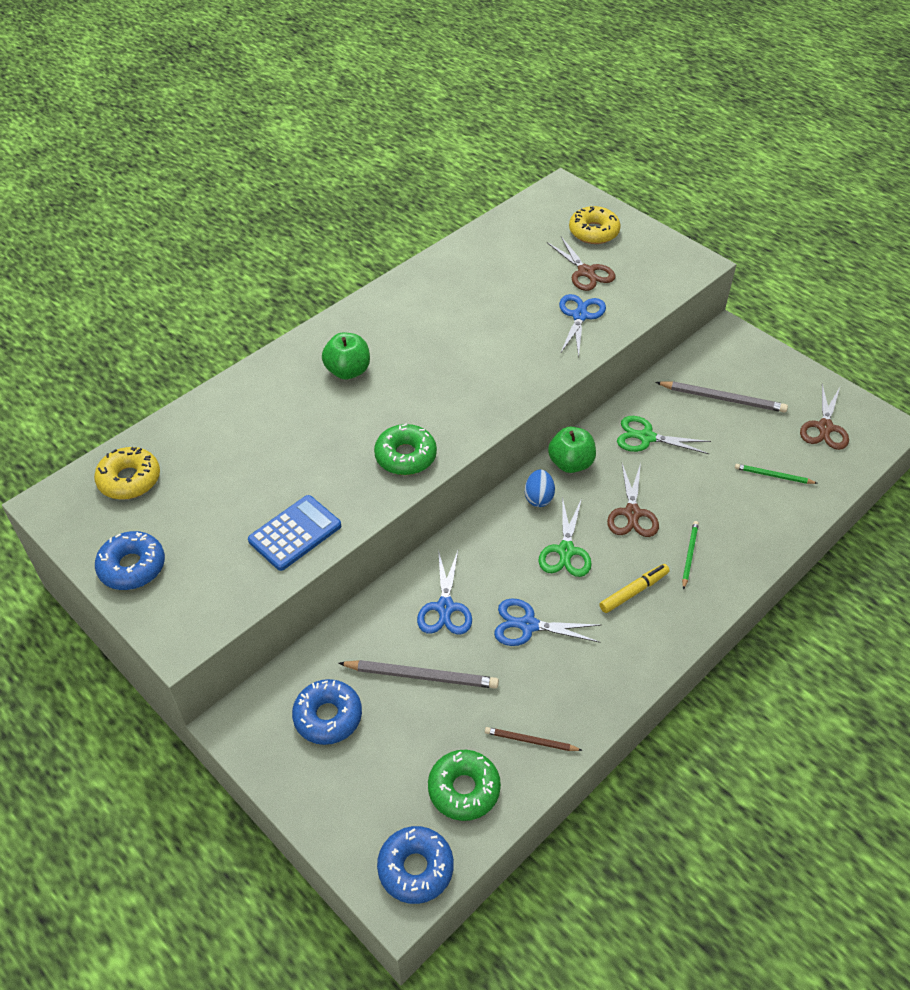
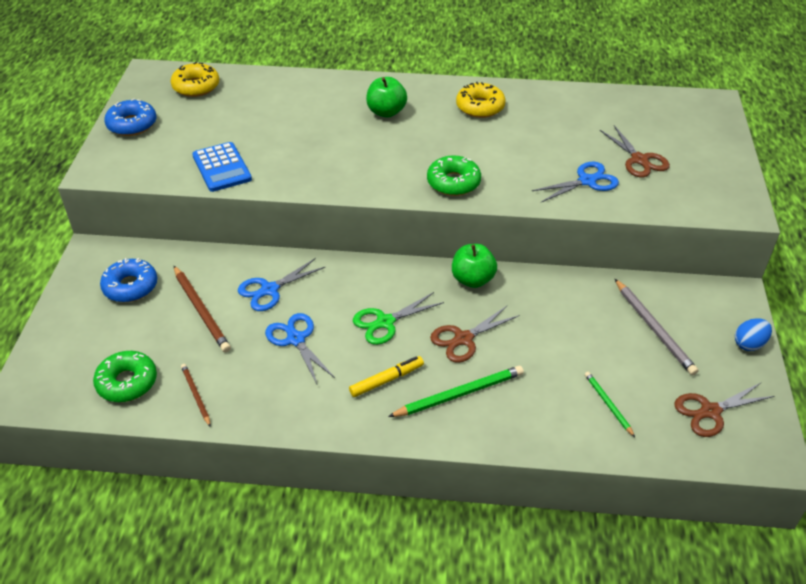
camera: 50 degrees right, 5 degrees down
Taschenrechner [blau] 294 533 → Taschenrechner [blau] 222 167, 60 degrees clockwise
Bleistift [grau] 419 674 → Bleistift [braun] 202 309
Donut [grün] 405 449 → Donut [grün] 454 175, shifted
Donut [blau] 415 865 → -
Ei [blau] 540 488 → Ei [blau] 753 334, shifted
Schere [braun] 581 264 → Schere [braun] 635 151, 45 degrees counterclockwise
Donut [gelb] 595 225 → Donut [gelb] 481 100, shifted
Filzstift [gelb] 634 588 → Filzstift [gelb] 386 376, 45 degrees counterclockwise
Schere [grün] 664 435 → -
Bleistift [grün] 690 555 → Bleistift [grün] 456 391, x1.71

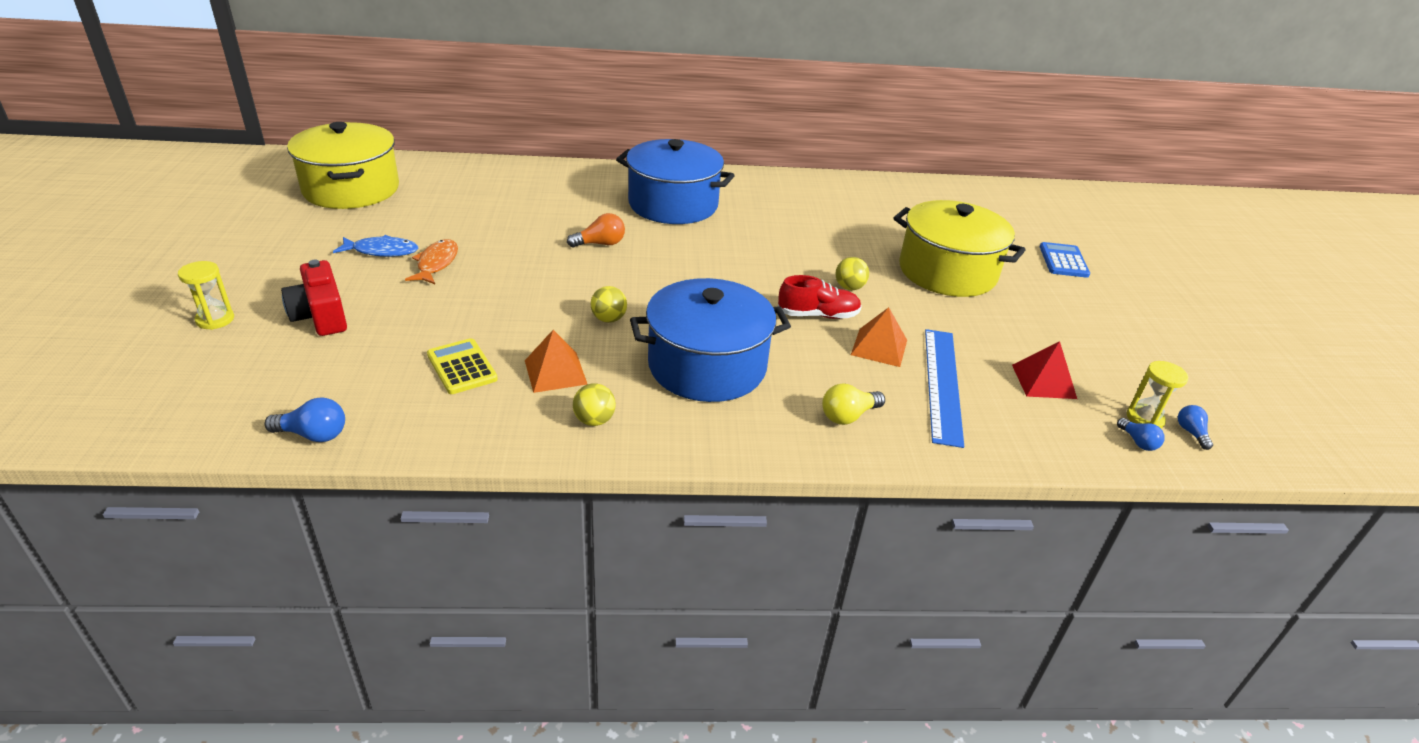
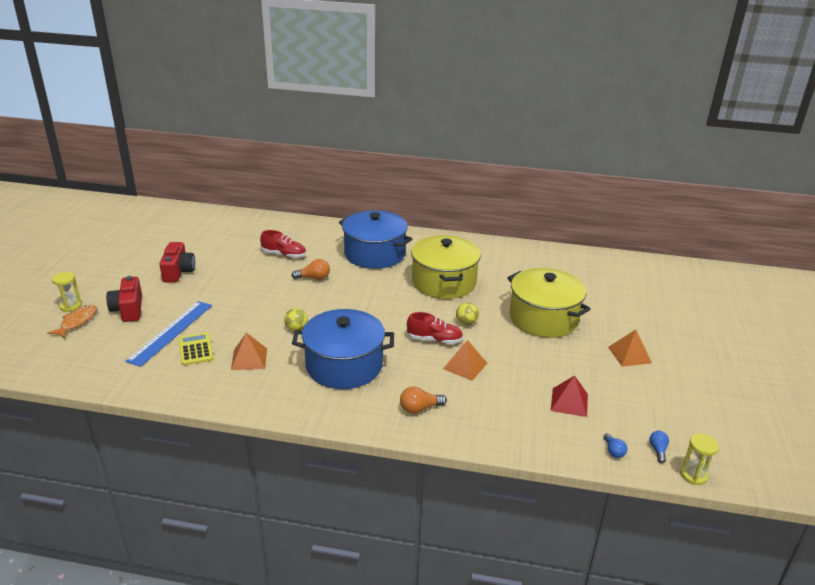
camera: 15 degrees right, 5 degrees down
Glühbirne [blau] 305 420 → -
Kochtopf [gelb] 343 165 → Kochtopf [gelb] 446 267, shifted
Fisch [blau] 375 246 → Kamera [rot] 177 262
Fisch [orange] 431 261 → Fisch [orange] 72 322, shifted
Ball [gelb] 594 404 → -
Glühbirne [gelb] 853 404 → Glühbirne [orange] 423 400
Lineal [blau] 945 388 → Lineal [blau] 168 334, shifted
Taschenrechner [blau] 1065 260 → -
Sanduhr [gelb] 1157 394 → Sanduhr [gelb] 699 459, shifted
- → Schuh [rot] 283 244
- → Pyramide [orange] 630 348

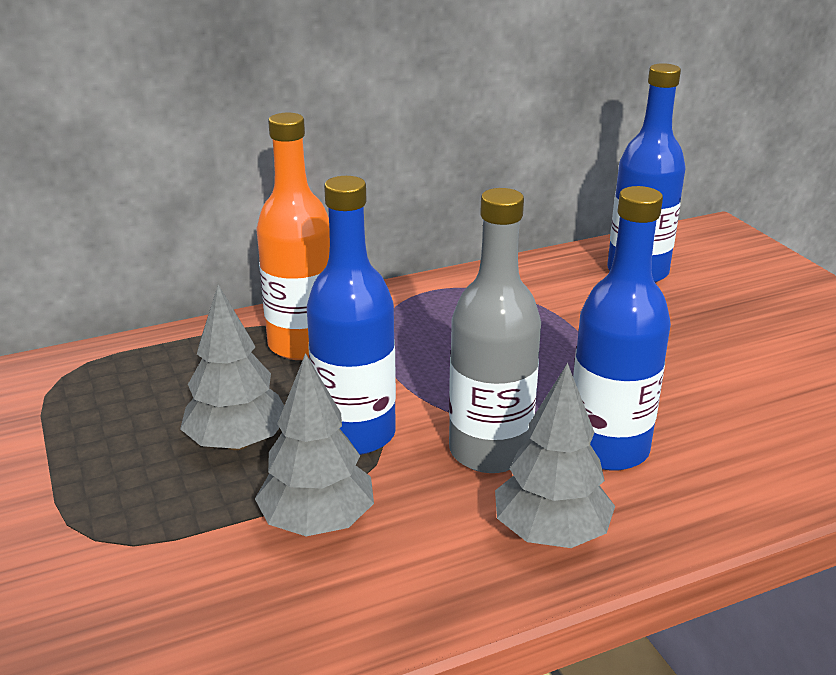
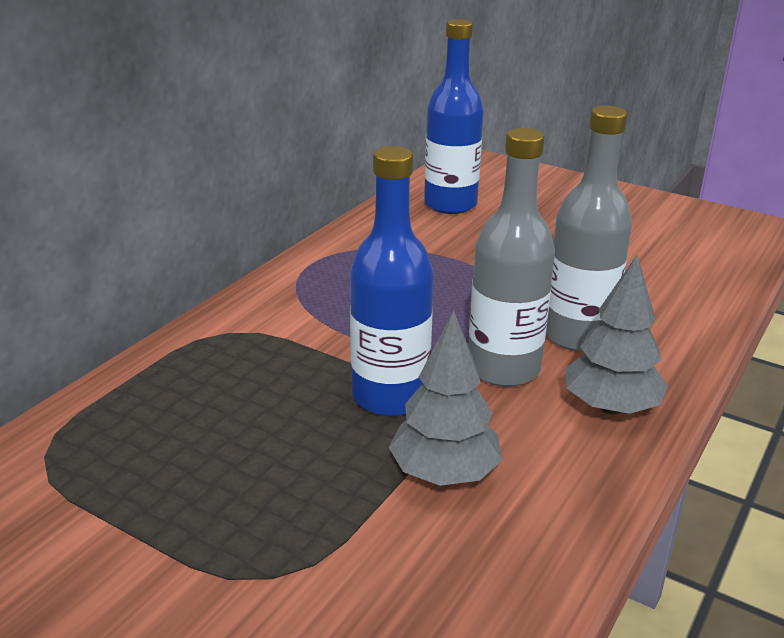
camera: 35 degrees left, 0 degrees up
Baum [grau] 232 367 → -
Flasche [orange] 293 236 → -
Flasche [blau] 622 328 → Flasche [grau] 589 228

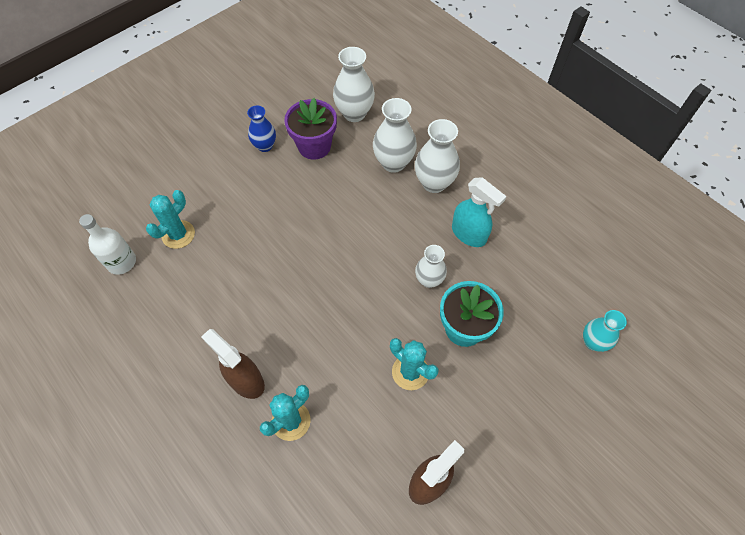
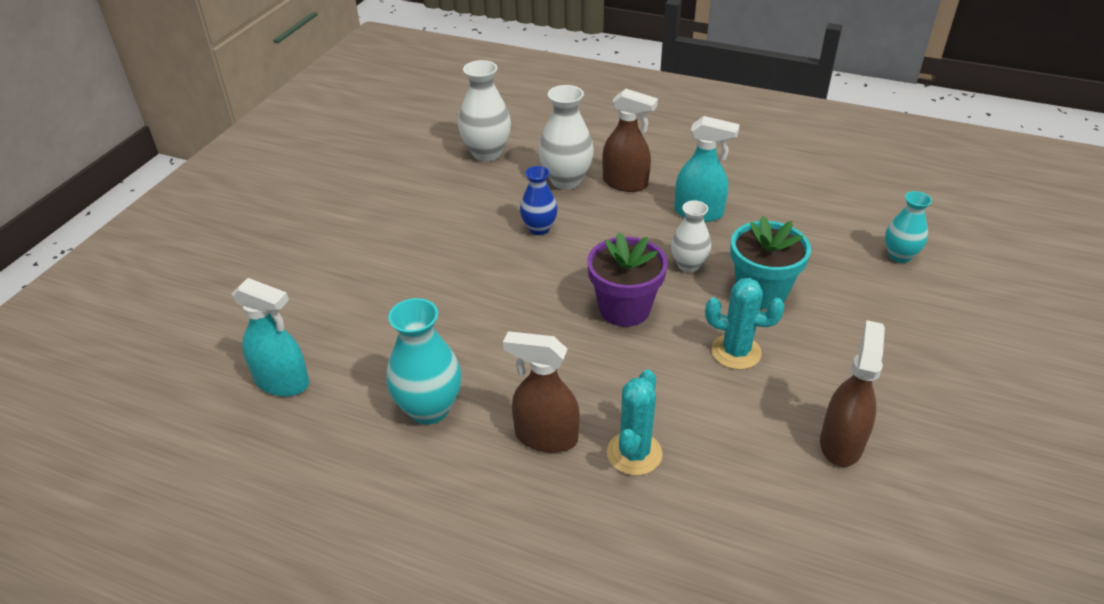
camera: 25 degrees left, 20 degrees down
Flasche [weiß] 107 244 → Sprühflasche [türkis] 271 337
Kaktus [türkis] 170 219 → -
Vase [blau] 261 128 → Vase [blau] 539 200, shifted
Blumentopf [lila] 310 129 → Blumentopf [lila] 627 279, shifted
Vase [weiß] 437 156 → Sprühflasche [braun] 630 140
- → Vase [türkis] 424 361

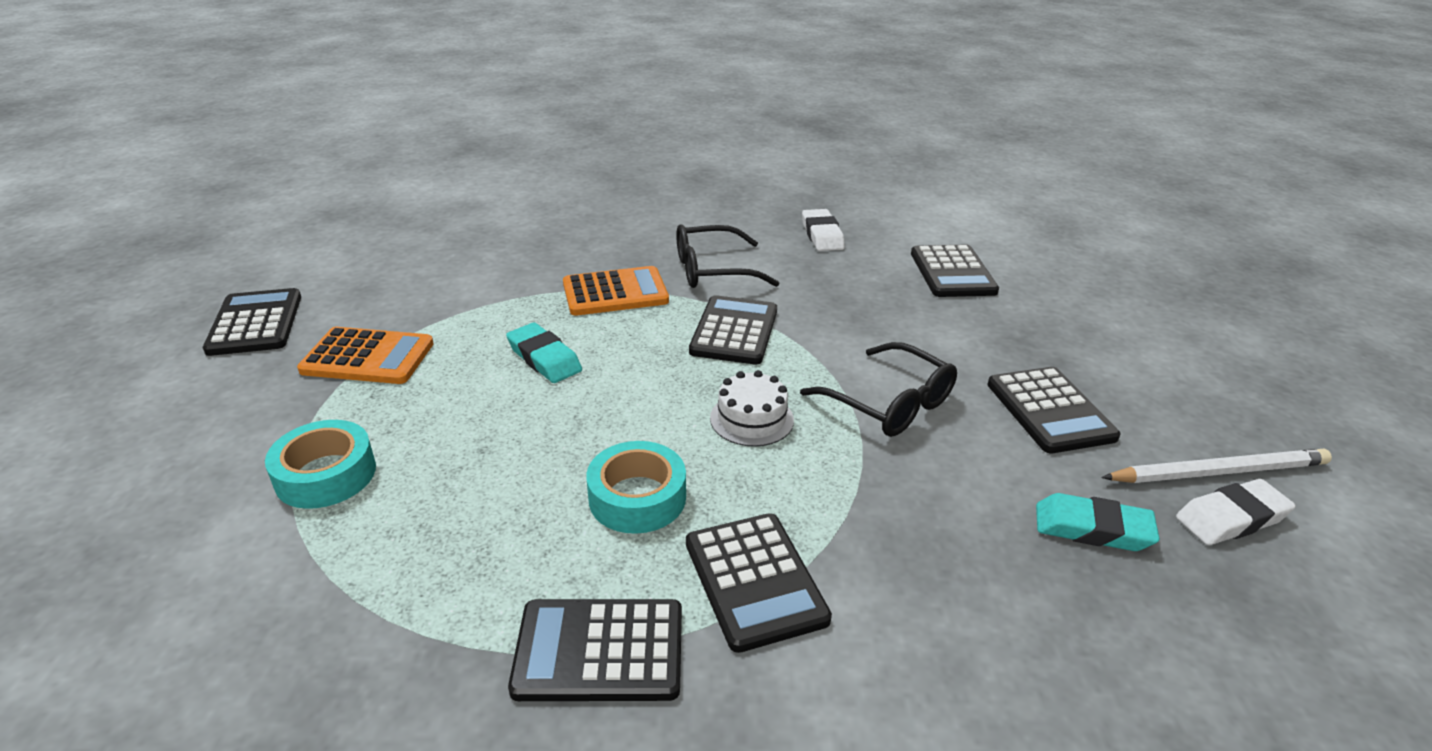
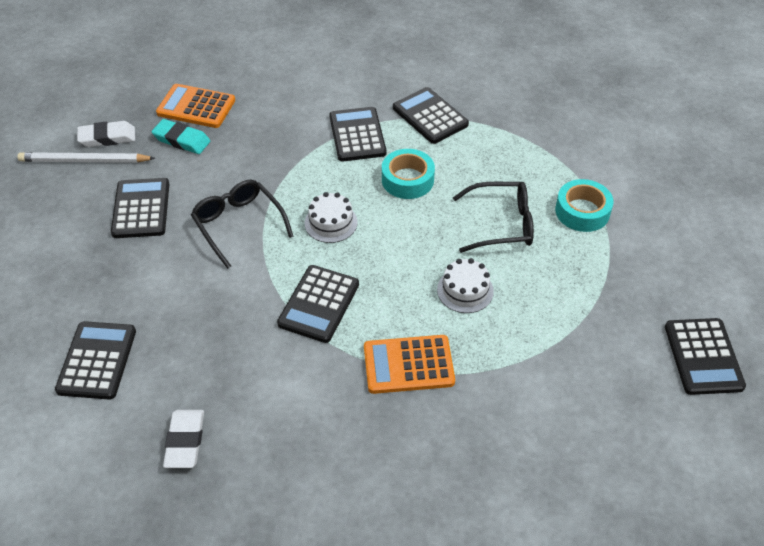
camera: 170 degrees left, 15 degrees up
Taschenrechner [orange] 365 355 → Taschenrechner [orange] 195 106, shifted
Radiergummi [türkis] 544 353 → Kuchen [weiß] 465 285
Taschenrechner [schwarz] 595 650 → Taschenrechner [schwarz] 431 115, 135 degrees counterclockwise
Brille [schwarz] 727 256 → Brille [schwarz] 493 217, shifted

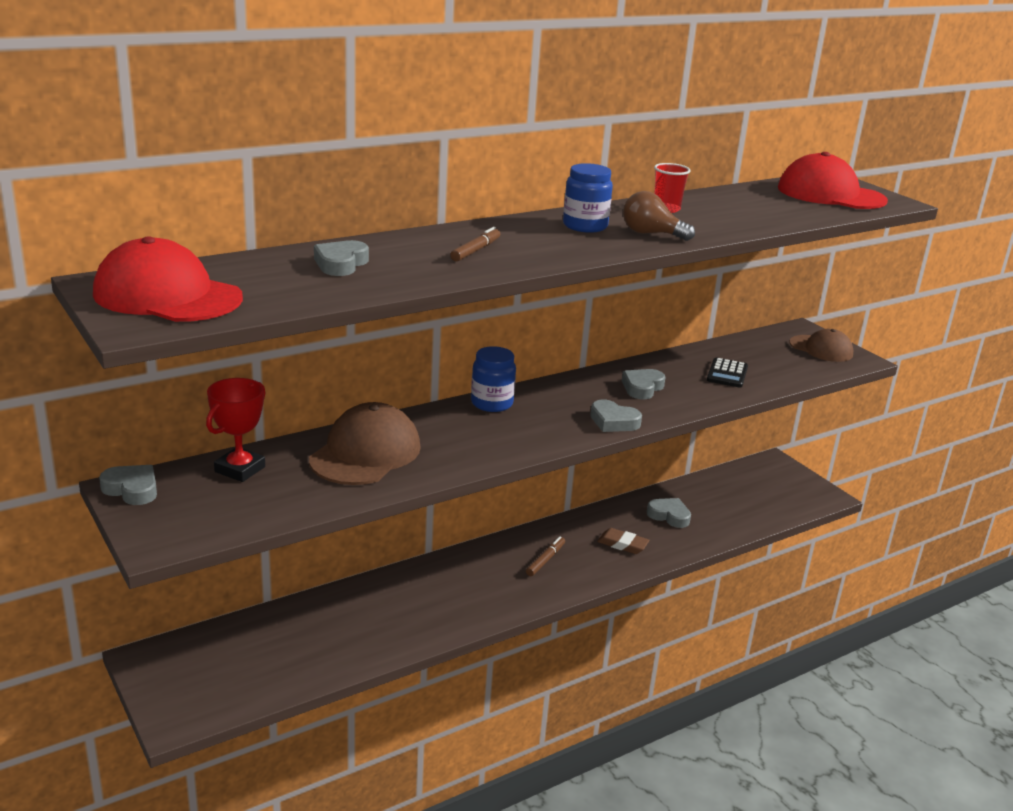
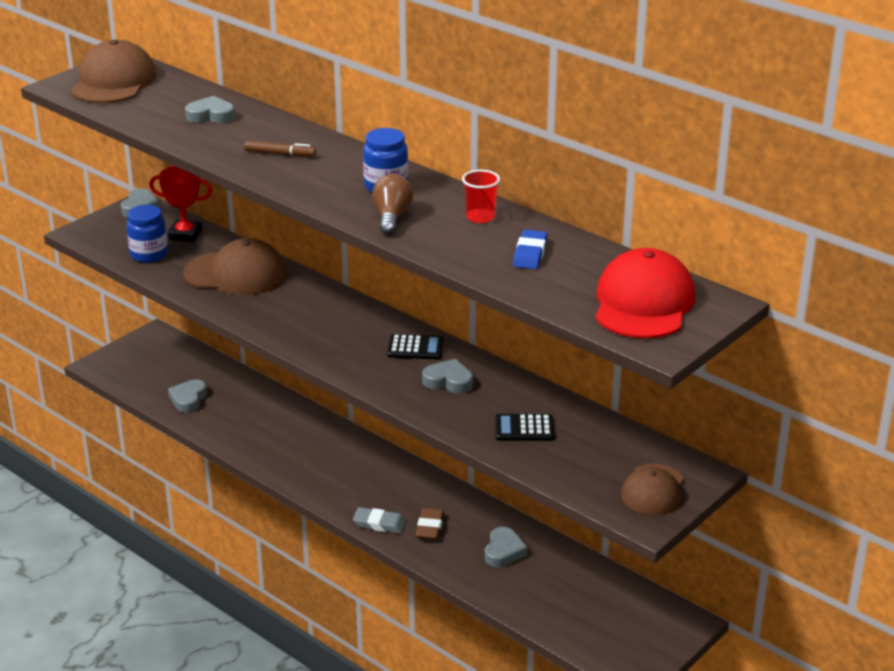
camera: 75 degrees right, 5 degrees up
Kappe [rot] 168 279 → Kappe [braun] 114 71
Einmachglas [blau] 493 379 → Einmachglas [blau] 147 234, shifted
Filzstift [braun] 545 556 → -
Herz [grau] 616 416 → Herz [grau] 187 396, shifted
- → Radiergummi [grau] 379 520
- → Taschenrechner [schwarz] 415 347
- → Radiergummi [blau] 530 249

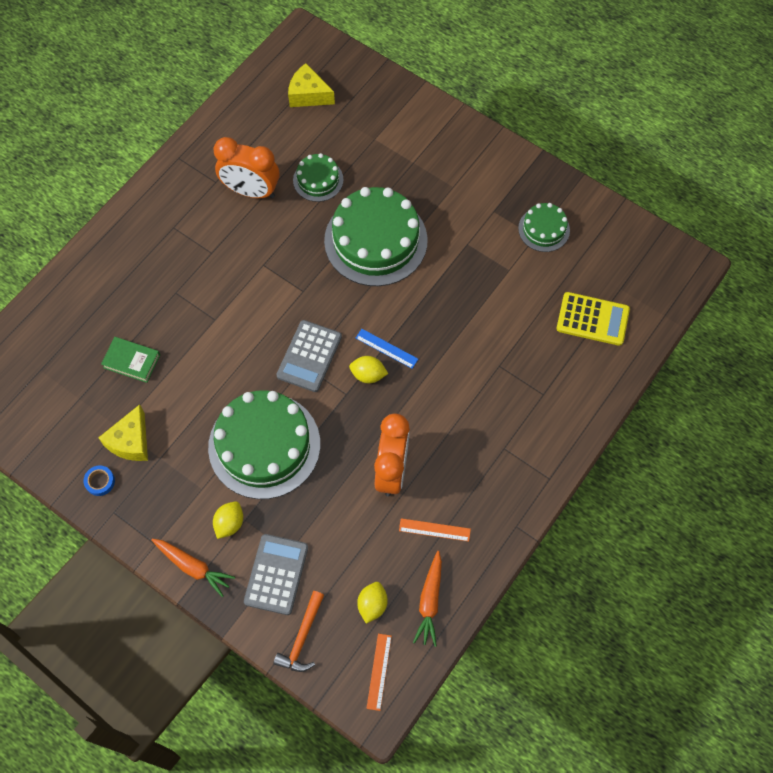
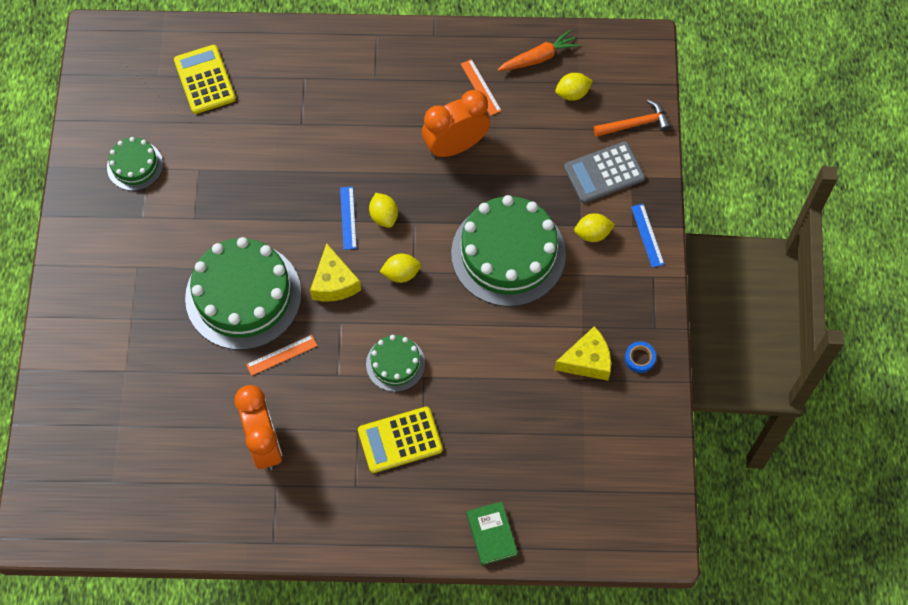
camera: 125 degrees left, 0 degrees up
Buch [grün] 130 360 → Buch [grün] 492 534, shifted
Karotte [orange] 193 568 → Lineal [blau] 648 236
Taschenrechner [grau] 309 356 → Zitrone [gelb] 400 268
Käse [gelb] 311 85 → Käse [gelb] 335 272, shifted
Kuchen [grün] 318 177 → Kuchen [grün] 395 363, shifted
Lineal [orange] 379 672 → Lineal [orange] 281 355, shifted
- → Taschenrechner [gelb] 400 440

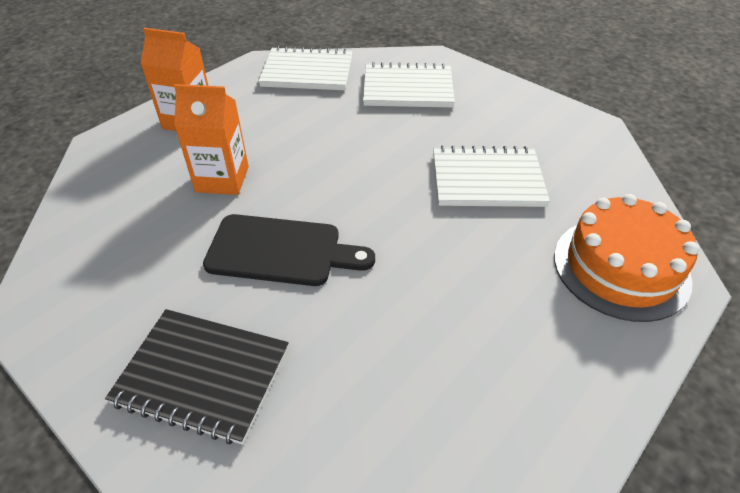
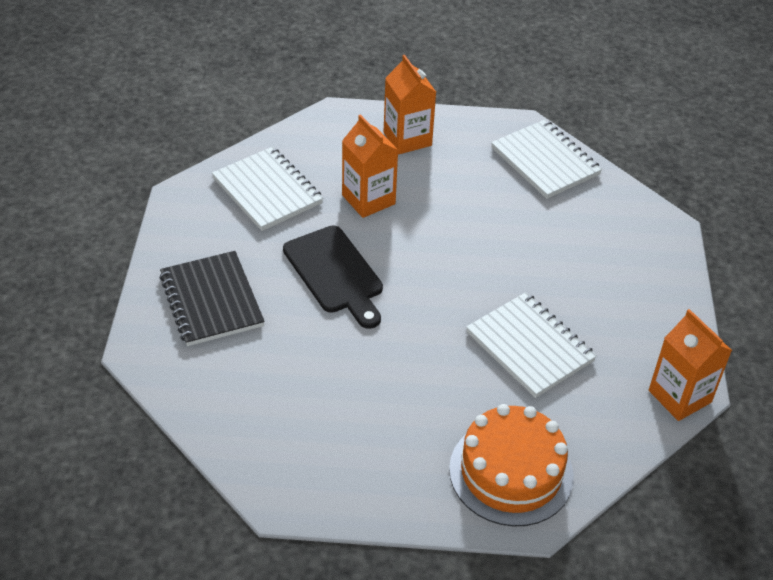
camera: 50 degrees right, 0 degrees up
Notizbuch [weiß] 409 85 → Notizbuch [weiß] 267 189, shifted
- → Getränkekarton [orange] 690 365

